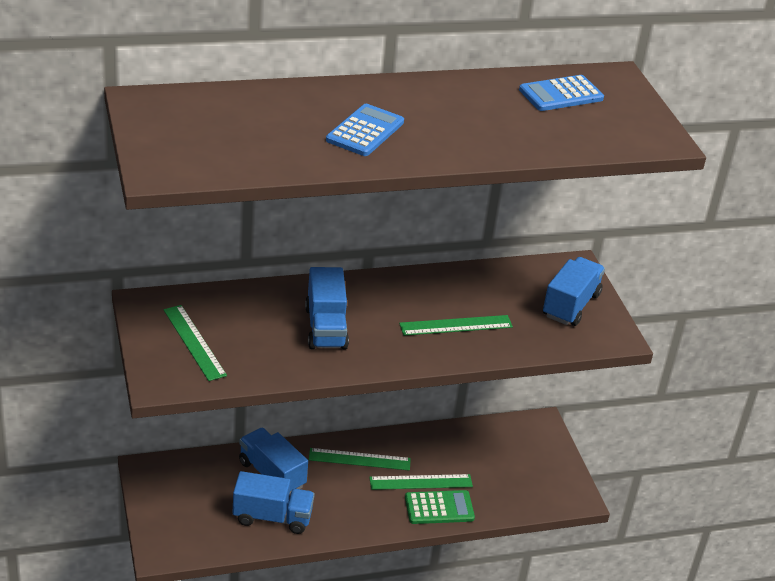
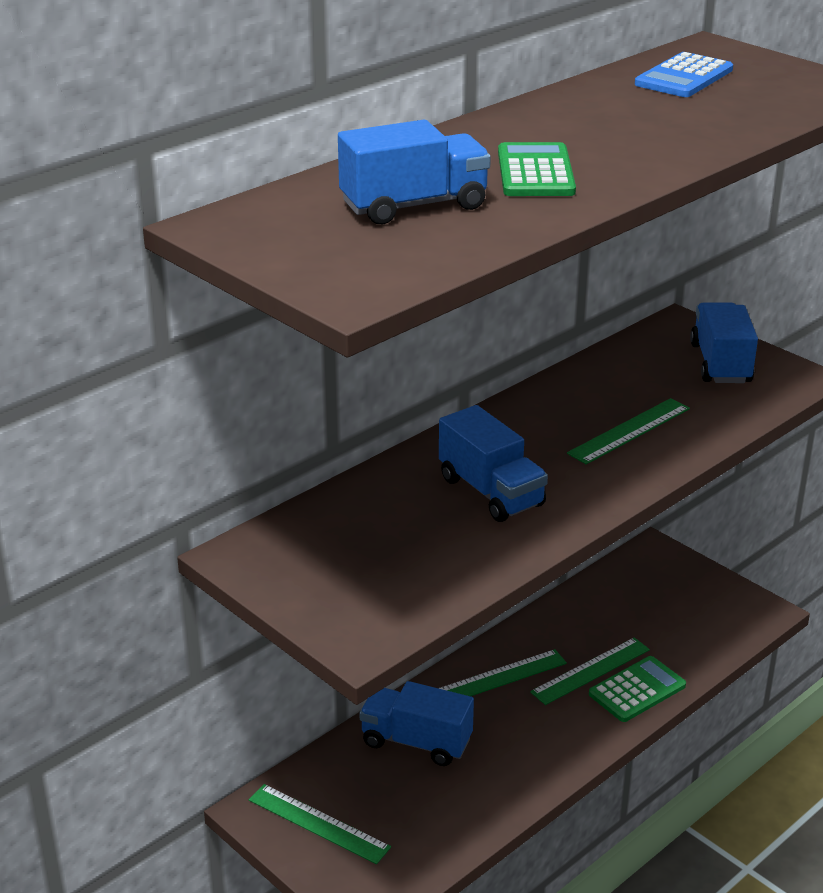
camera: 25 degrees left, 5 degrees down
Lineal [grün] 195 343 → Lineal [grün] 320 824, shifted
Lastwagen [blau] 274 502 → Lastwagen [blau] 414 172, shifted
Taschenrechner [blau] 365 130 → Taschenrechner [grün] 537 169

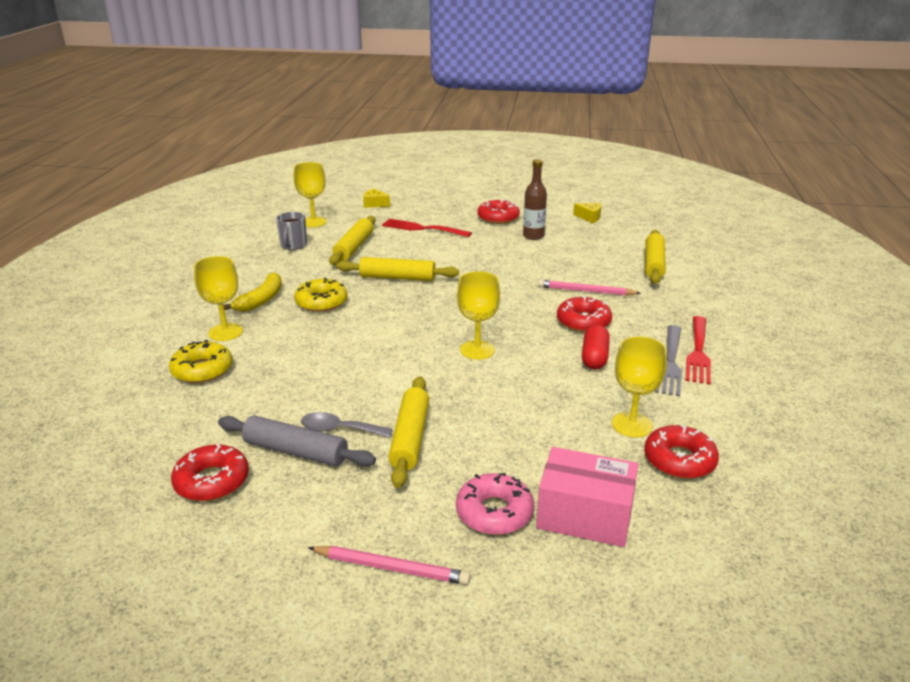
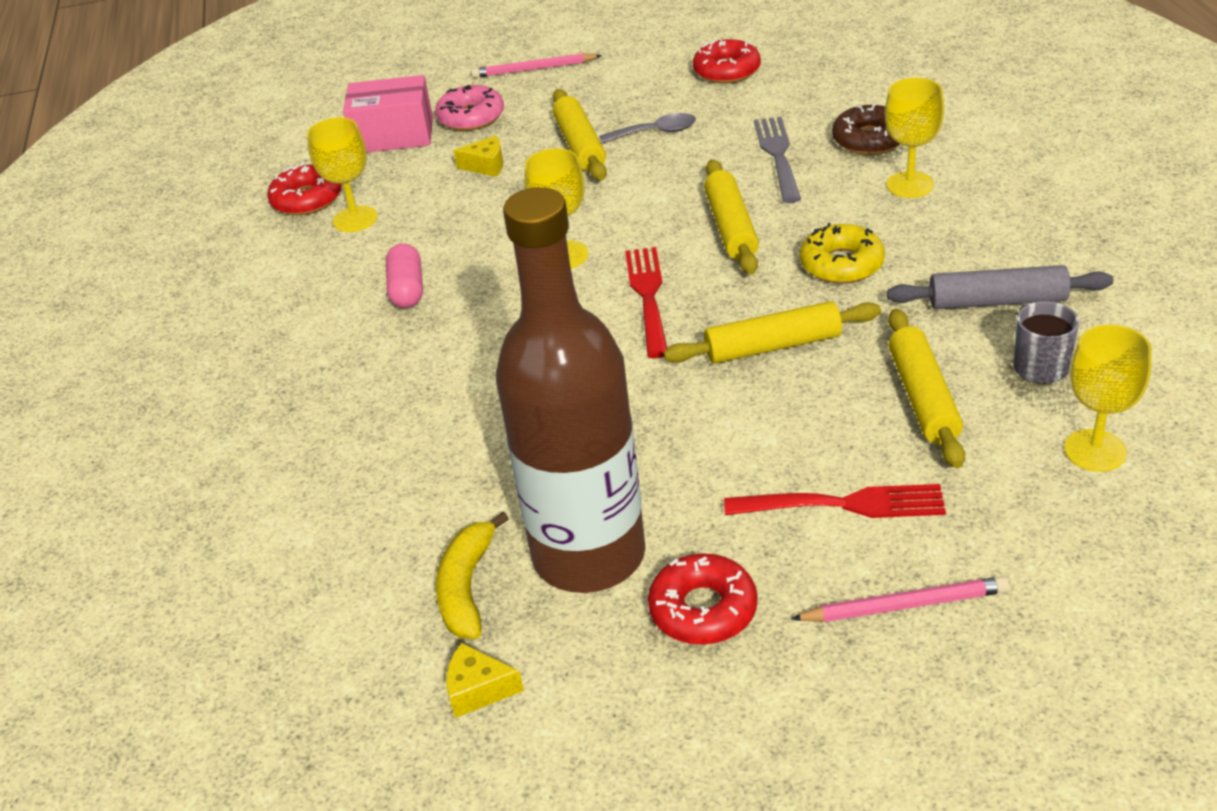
camera: 165 degrees right, 10 degrees up
Donut [gelb] 201 361 → Donut [braun] 866 129
Nudelholz [grau] 297 441 → Nudelholz [grau] 1000 287, shifted
Banane [gelb] 253 292 → Banane [gelb] 472 575, shifted
Käse [gelb] 376 198 → Käse [gelb] 478 156, shifted
Flasche [braun] 535 200 → Flasche [braun] 571 390, x2.31
Bleistift [rosa] 589 288 → Bleistift [rosa] 900 599, shifted
Donut [rot] 584 314 → -
Kapsel [rot] 596 347 → Kapsel [rosa] 404 275
Nudelholz [gelb] 655 257 → Nudelholz [gelb] 731 217, shifted
Gabel [grau] 668 360 → Gabel [grau] 777 160, shifted
Gabel [rot] 698 350 → Gabel [rot] 646 302, shifted

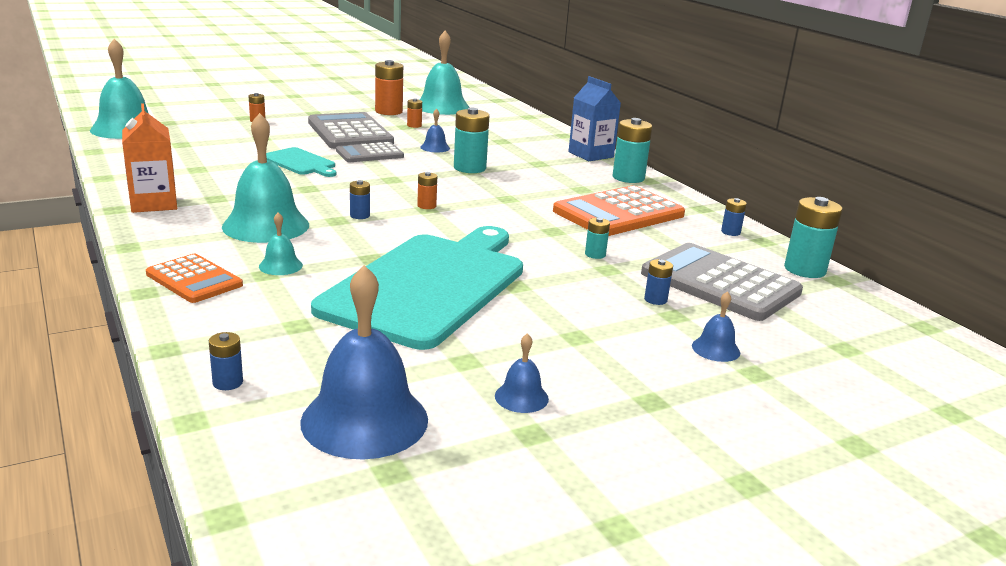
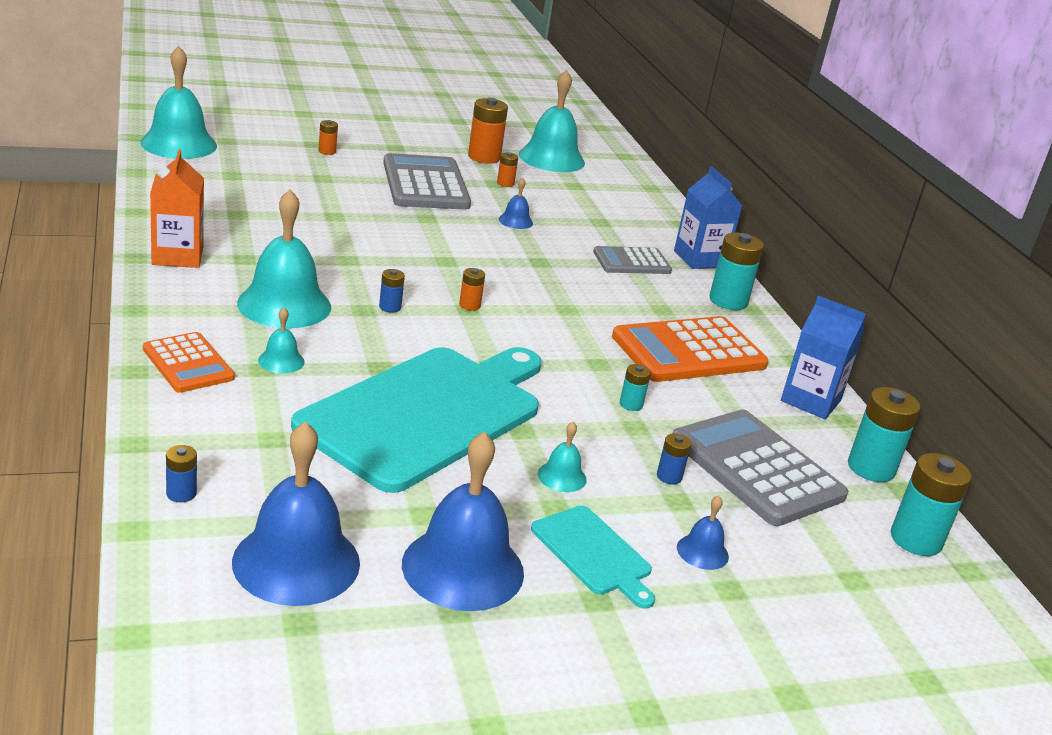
camera: 10 degrees right, 5 degrees up
Schneidebrett [türkis] 301 162 → Schneidebrett [türkis] 593 557, shifted
Taschenrechner [grau] 370 152 → Taschenrechner [grau] 632 260, shifted
Batterie [türkis] 471 140 → Batterie [türkis] 931 504, shifted
Glocke [blau] 522 373 → Glocke [blau] 463 521, x2.19
Batterie [blau] 734 217 → Getränkekarton [blau] 823 357
- → Glocke [türkis] 562 456

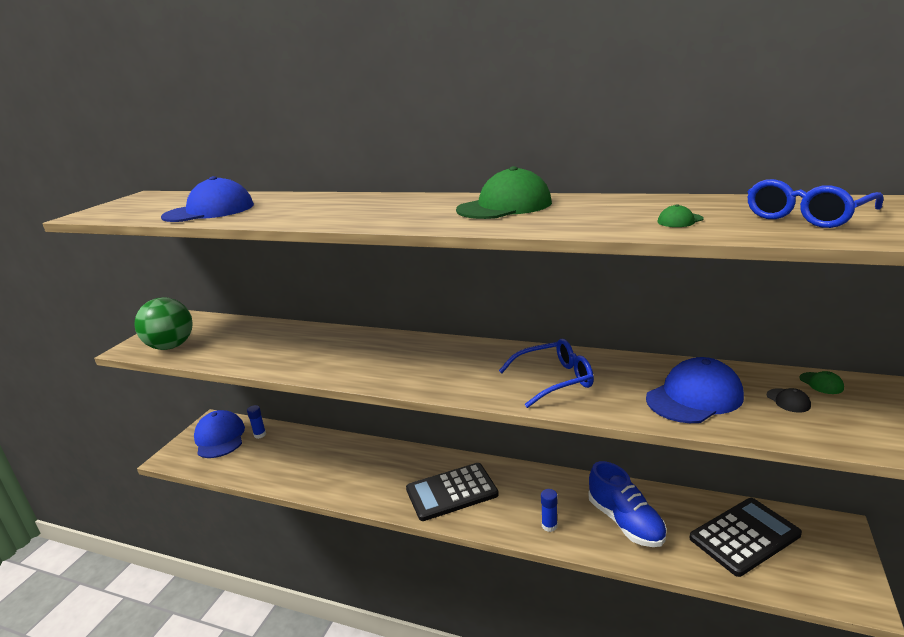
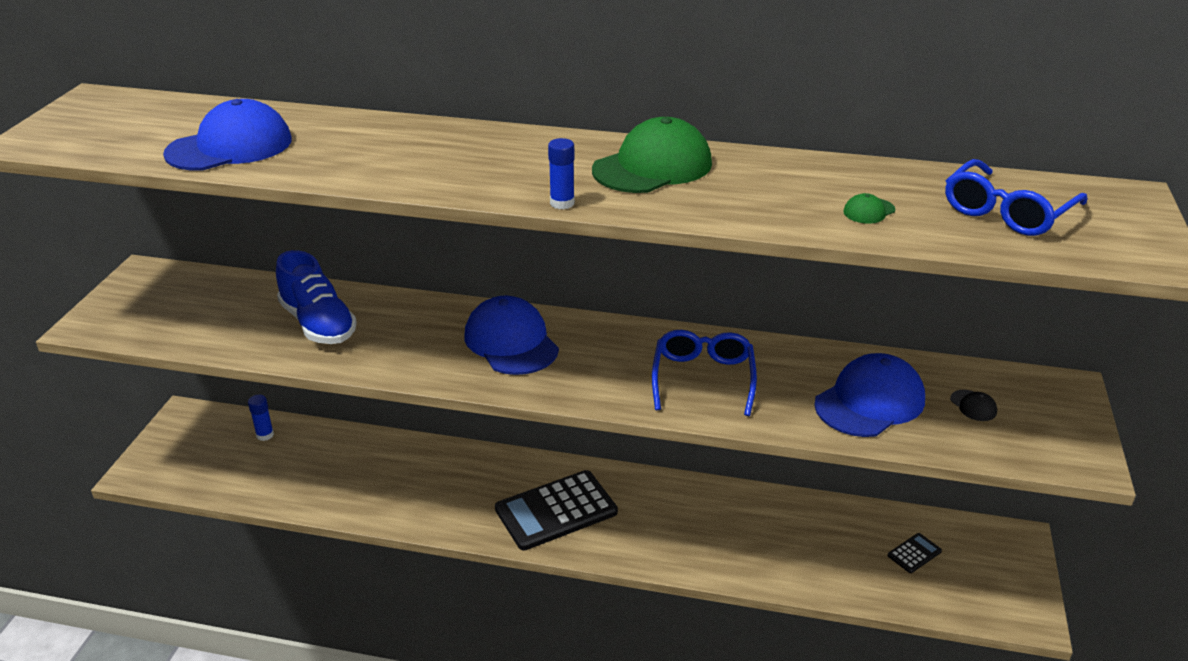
camera: 10 degrees left, 10 degrees up
Ball [grün] 163 324 → -
Kappe [blau] 219 434 → Kappe [blau] 511 335, shifted
Brille [blau] 546 373 → Brille [blau] 704 373, 60 degrees counterclockwise
Klebestift [blau] 549 510 → Klebestift [blau] 561 173, shifted
Schuh [blau] 627 504 → Schuh [blau] 316 297, shifted
Taschenrechner [schwarz] 746 537 → Taschenrechner [schwarz] 915 553, x0.43
Kappe [grün] 822 382 → -

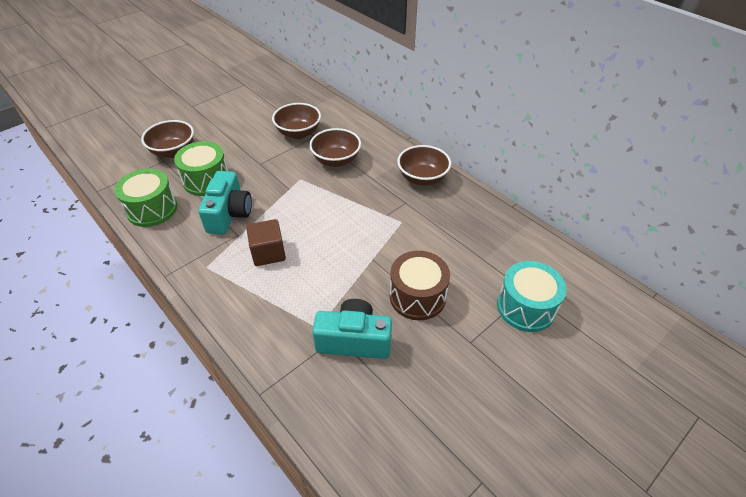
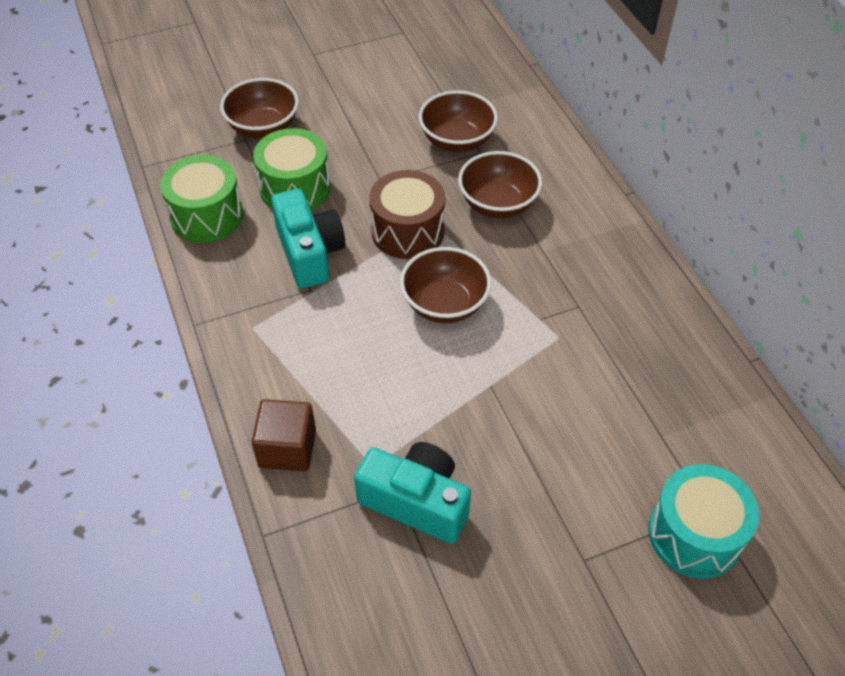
camera: 20 degrees right, 5 degrees up
Kamera [türkis] 225 203 → Kamera [türkis] 308 239, 45 degrees counterclockwise
Kubus [braun] 266 242 → Kubus [braun] 284 435, shifted
Trommel [braun] 420 285 → Trommel [braun] 407 214, shifted
Schüssel [braun] 424 165 → Schüssel [braun] 445 285, shifted

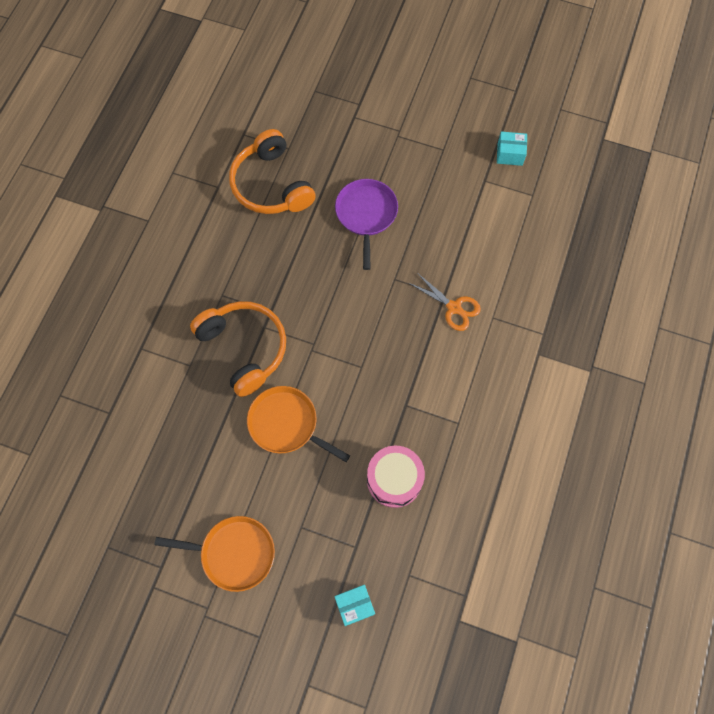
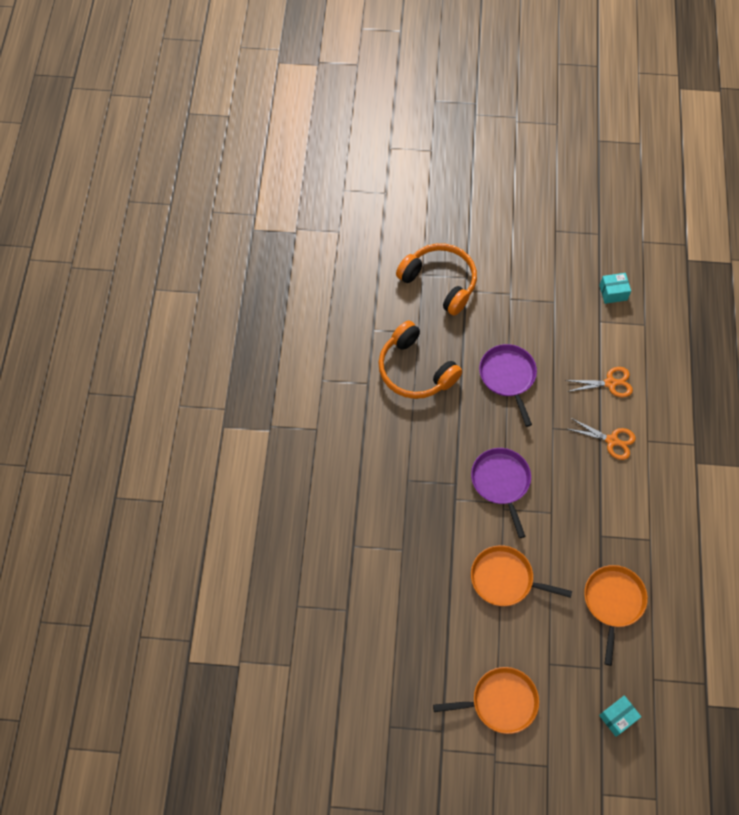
camera: 15 degrees left, 5 degrees down
Kopfhörer [orange] 238 349 → Kopfhörer [orange] 436 279, shifted
Trommel [rosa] 396 477 → Pfanne [orange] 616 615
- → Pfanne [lila] 501 493
- → Schere [orange] 599 382

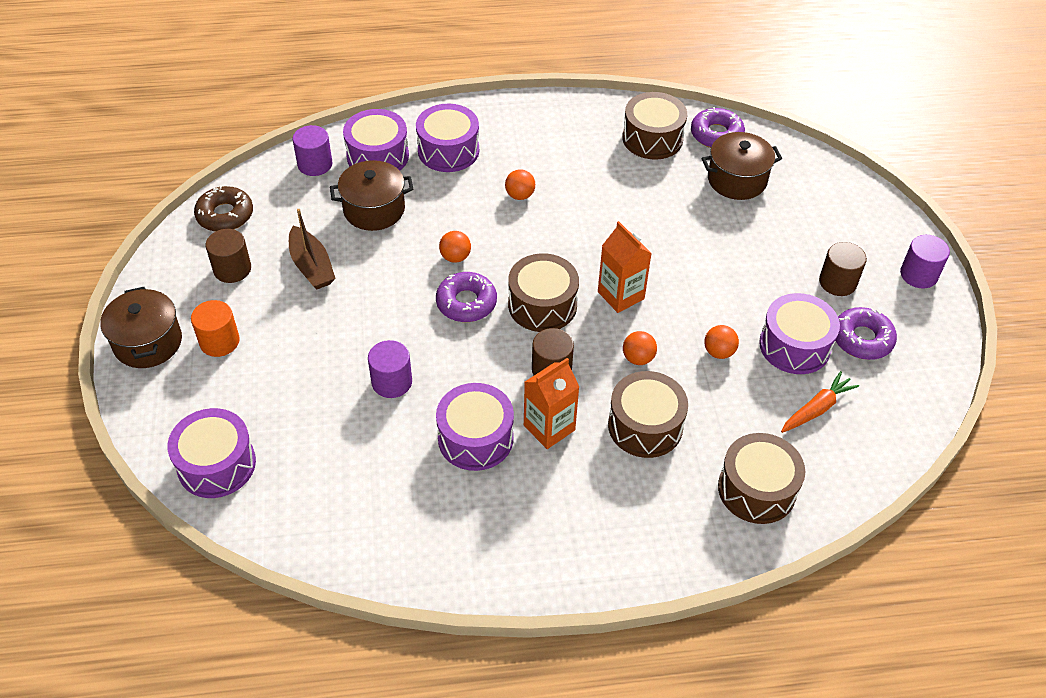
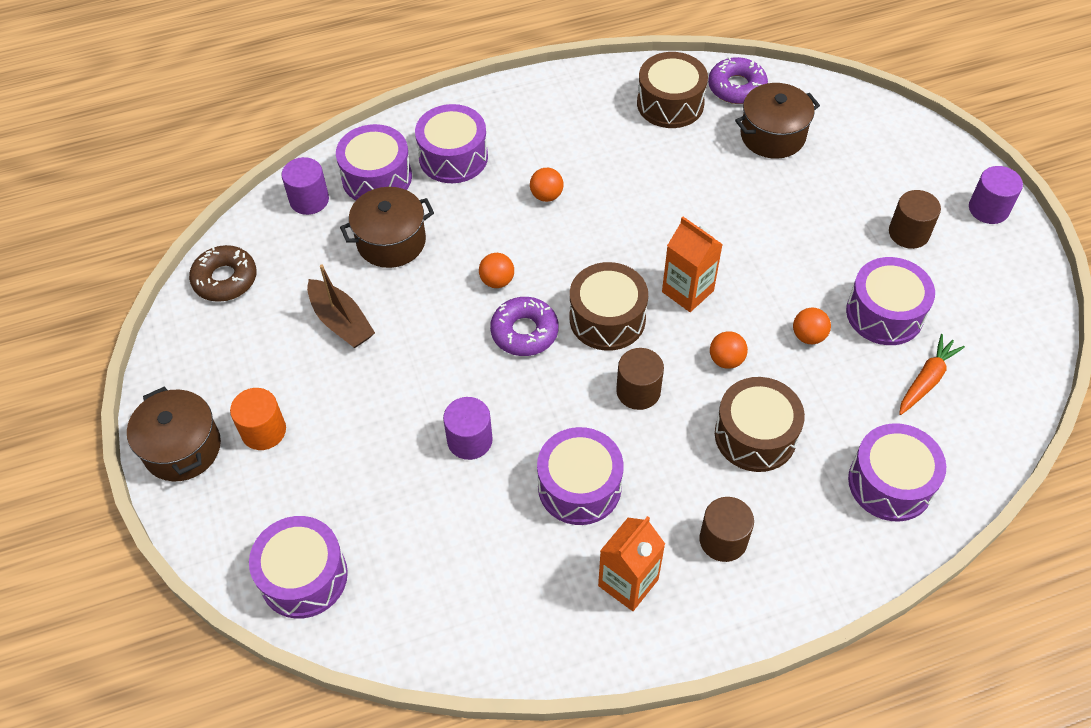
camera: 10 degrees left, 5 degrees up
Vollzylinder [braun] 228 256 → Vollzylinder [braun] 727 529, shifted
Getränkekarton [orange] 551 403 → Getränkekarton [orange] 631 563, shifted
Trommel [braun] 761 478 → Trommel [lila] 897 472
Donut [lila] 866 333 → -

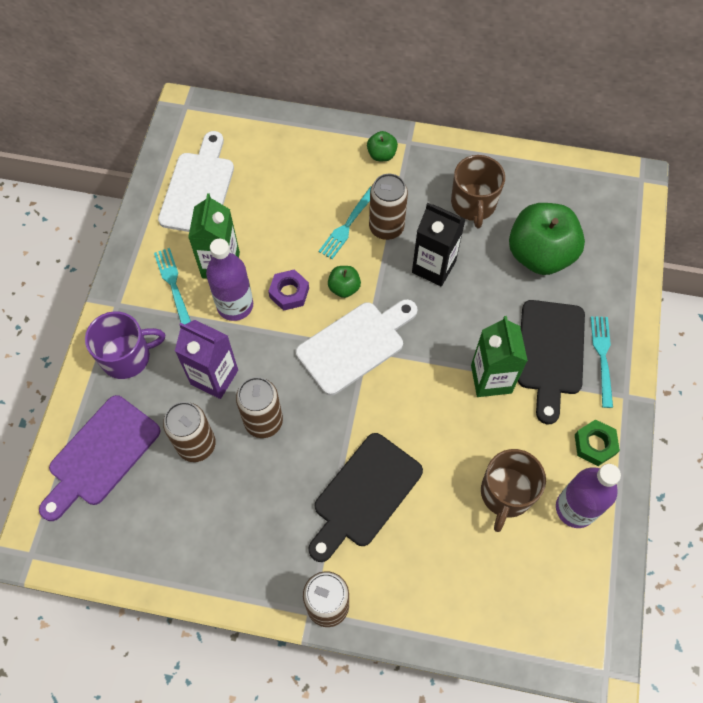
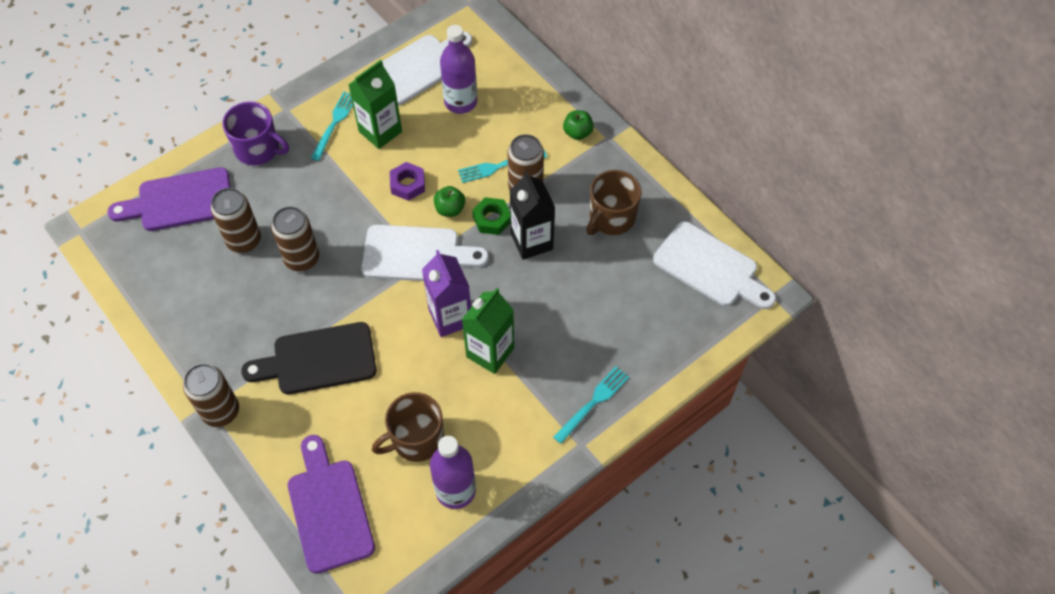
camera: 40 degrees right, 5 degrees down
Getränkekarton [lila] 206 359 → Getränkekarton [lila] 446 293, shifted
Flasche [lila] 229 280 → Flasche [lila] 458 69, shifted
Apfel [grün] 547 239 → -
Schneidebrett [schwarz] 551 362 → -
Sechskantmutter [grün] 597 442 → Sechskantmutter [grün] 491 216, shifted
- → Schneidebrett [lila] 331 504
- → Schneidebrett [weiß] 714 265

